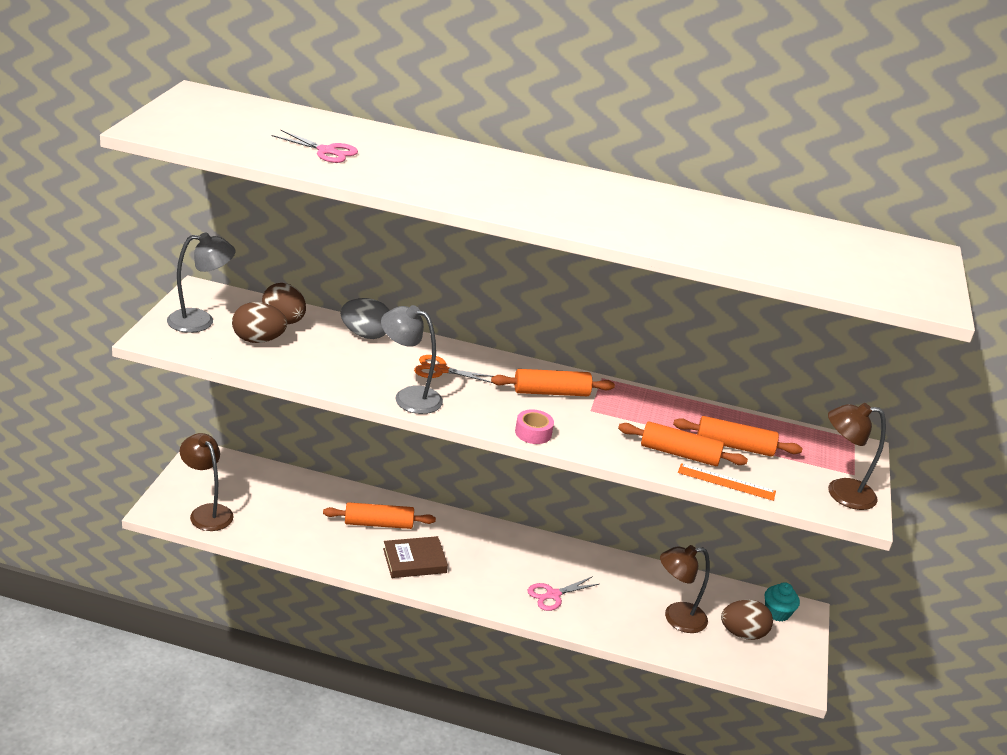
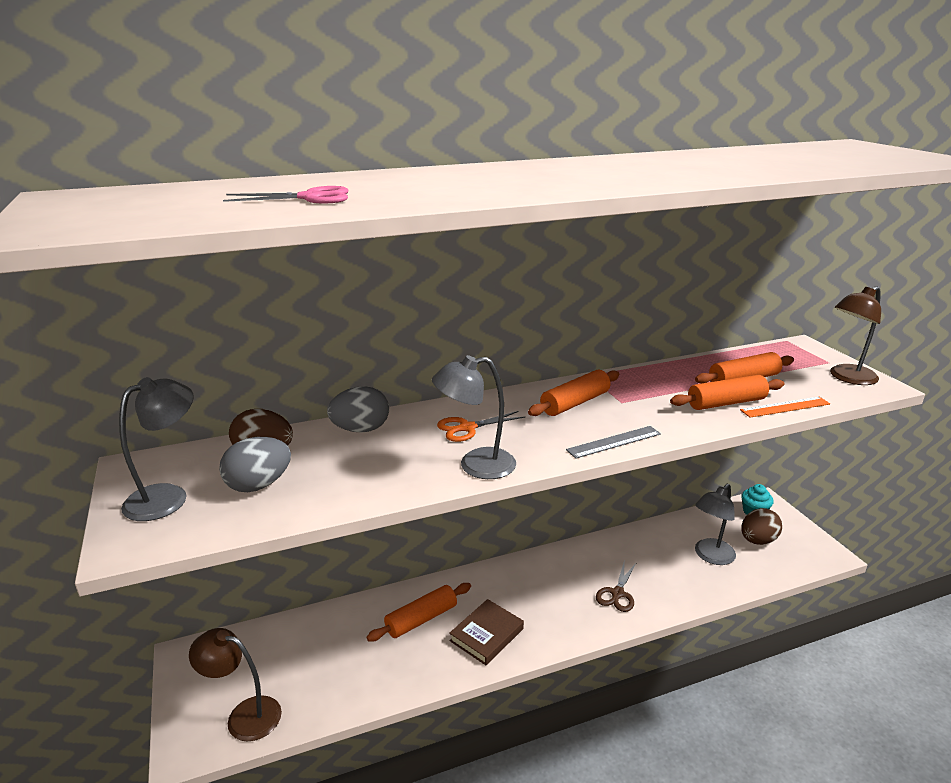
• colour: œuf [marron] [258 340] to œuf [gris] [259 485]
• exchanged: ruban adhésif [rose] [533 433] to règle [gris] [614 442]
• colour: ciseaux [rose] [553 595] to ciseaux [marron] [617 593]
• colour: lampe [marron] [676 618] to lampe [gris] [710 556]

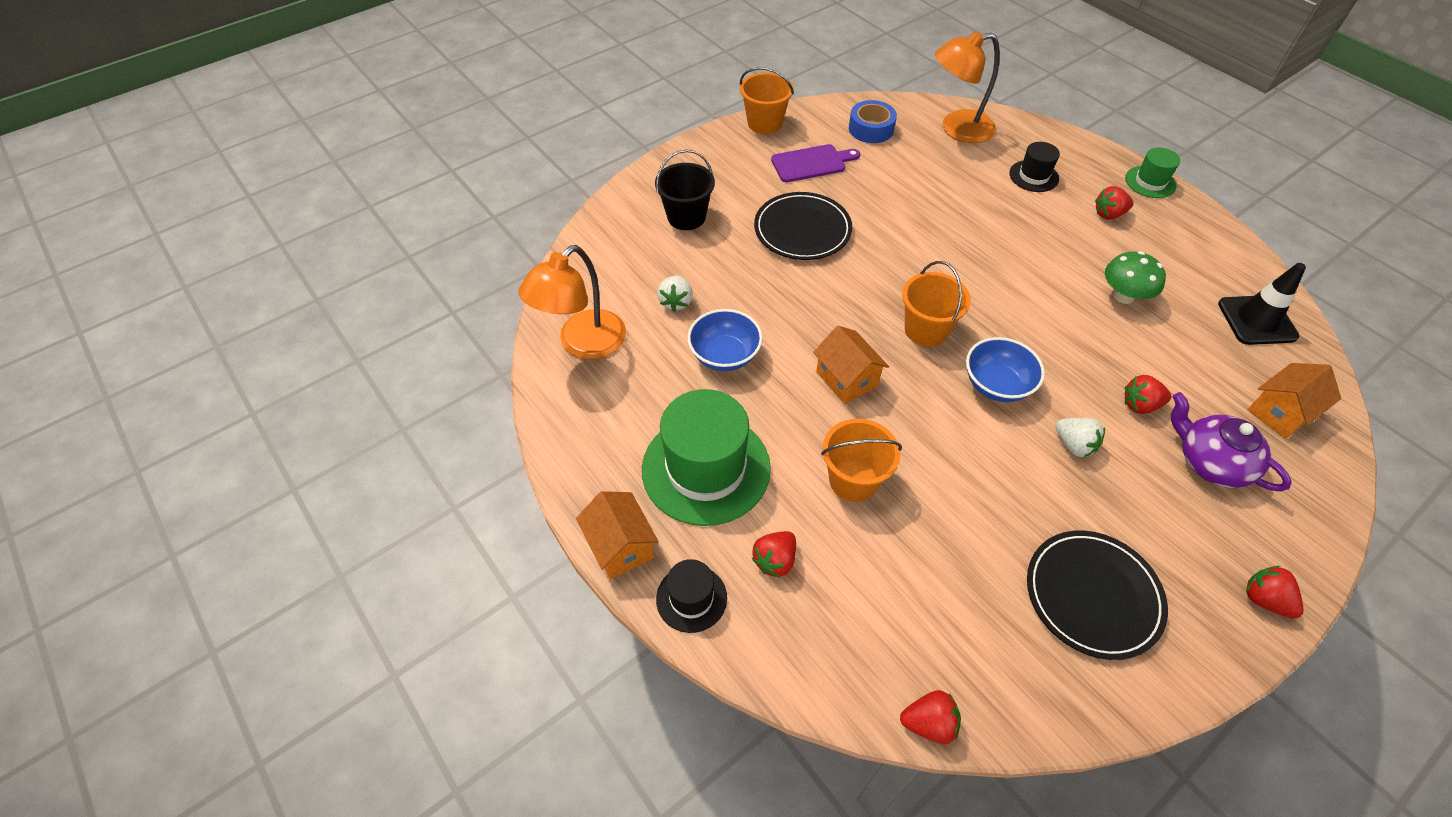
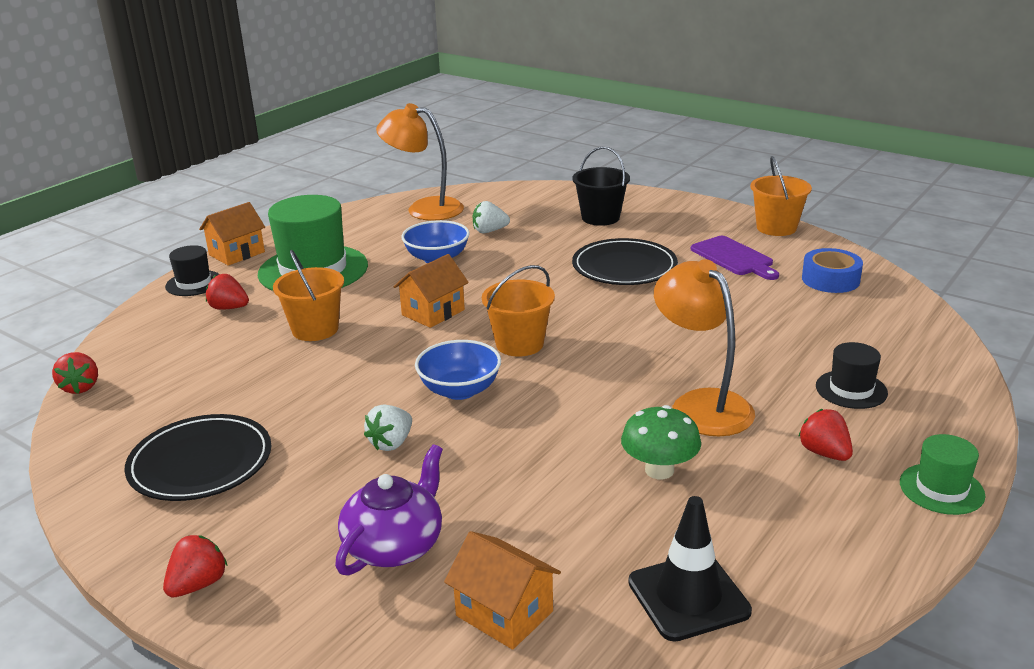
• relocated: lampe [orange] [957 129] to [701 404]
• missing: fraise [rouge] [1140 405]

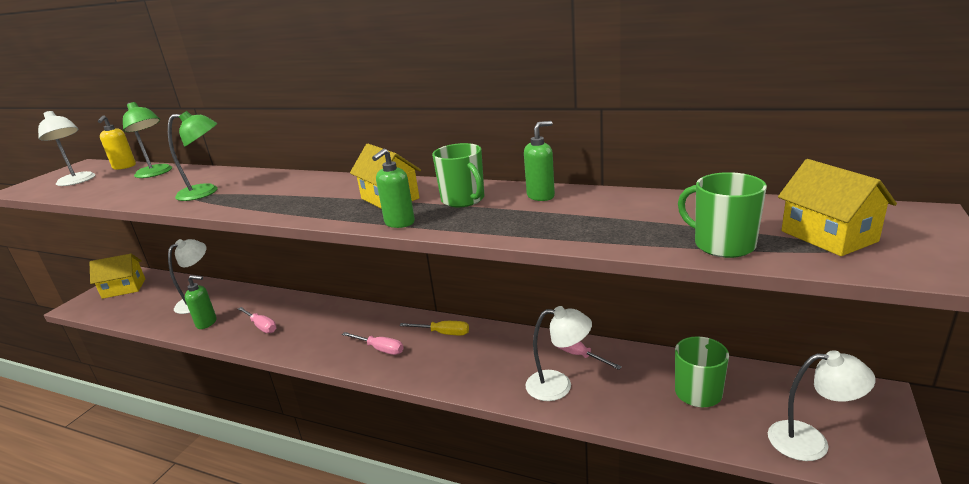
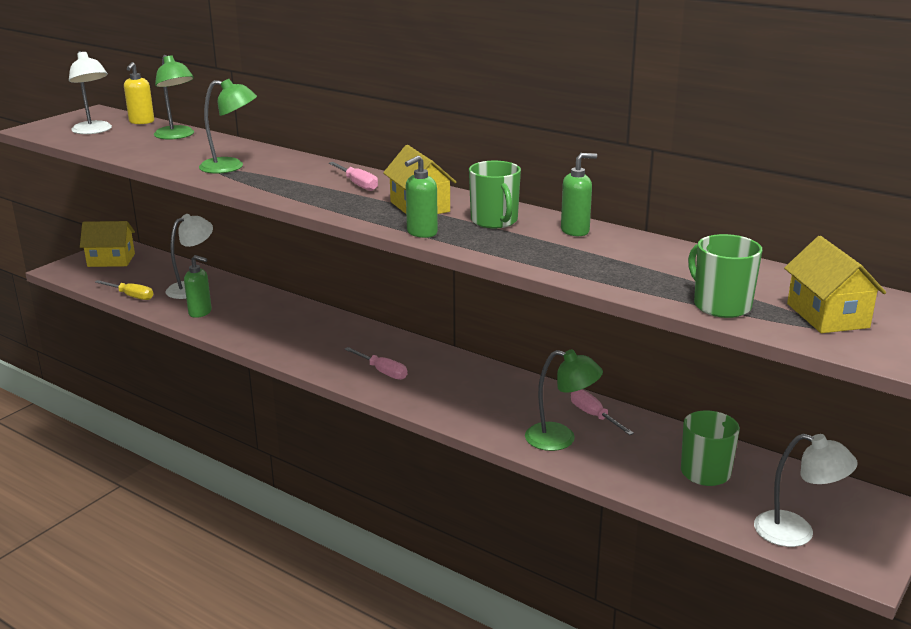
• relocated: tournevis [rose] [261 326] to [357 184]
• relocated: tournevis [jaune] [443 333] to [131 296]
• colour: lampe [blanc] [558 385] to lampe [vert] [560 439]

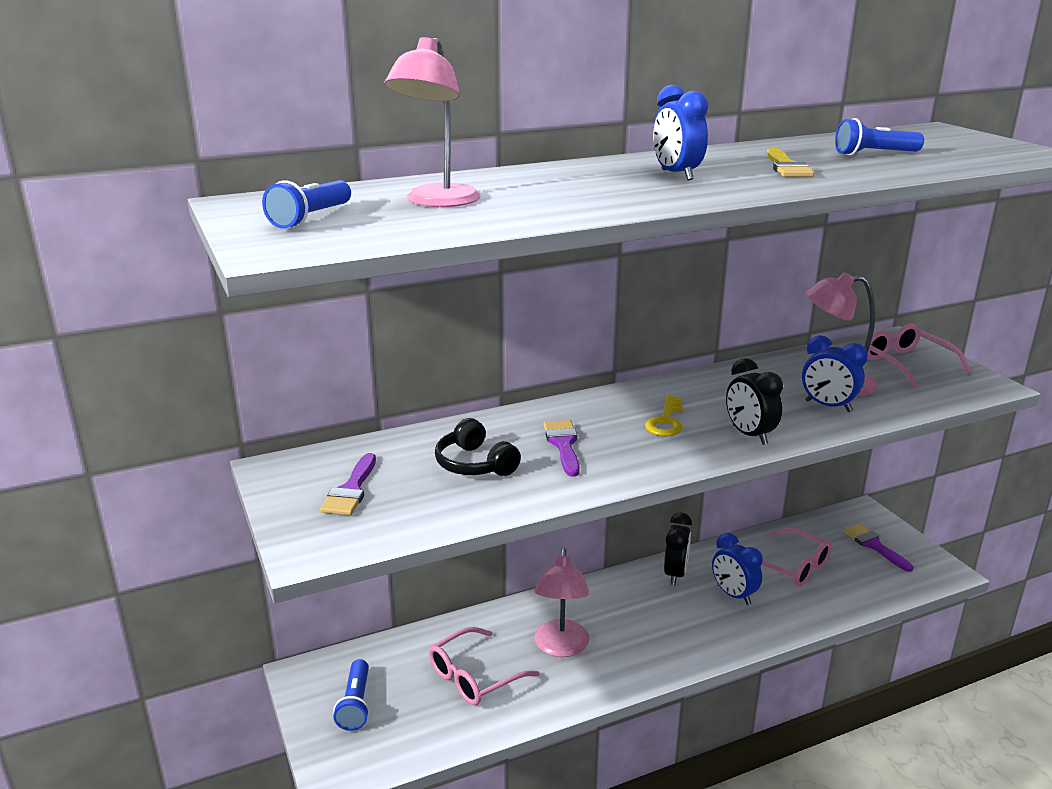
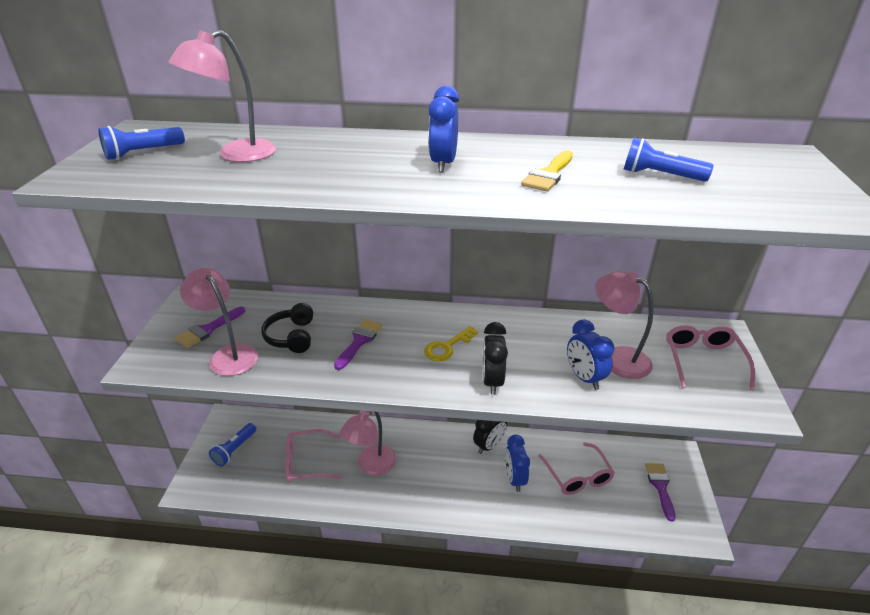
• appeared: lampe [rose] [228 355]

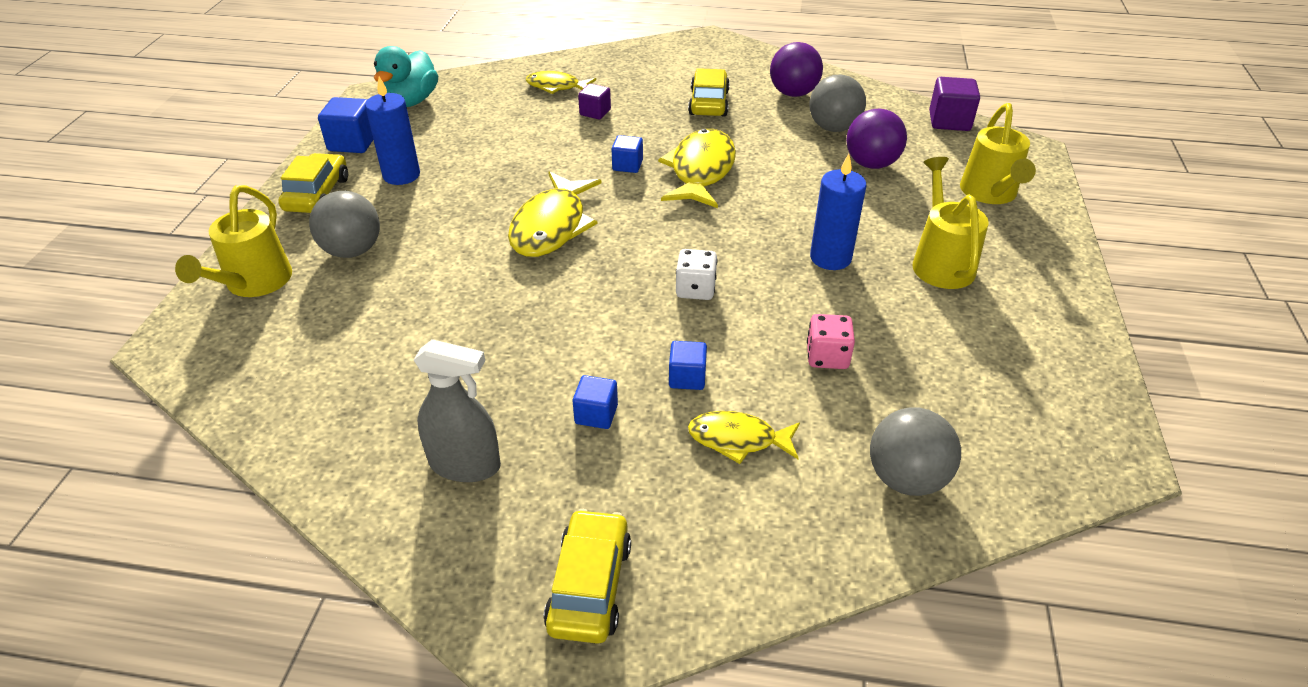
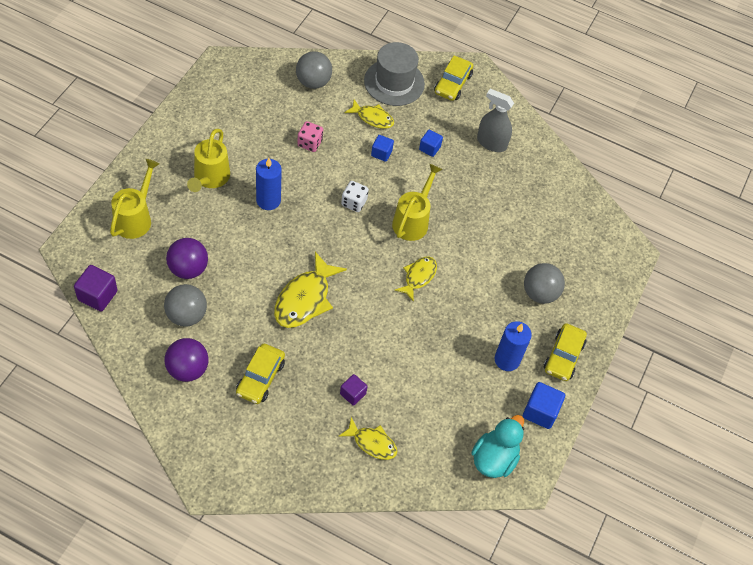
• relocated: arrosoir [jaune] [253 284] to [413 220]
• size: poisson [jaune] [551 226] = [418 277] x0.60
• missing: cube [bleu] [627 165]
• appeared: chapeau [gris] [394 82]

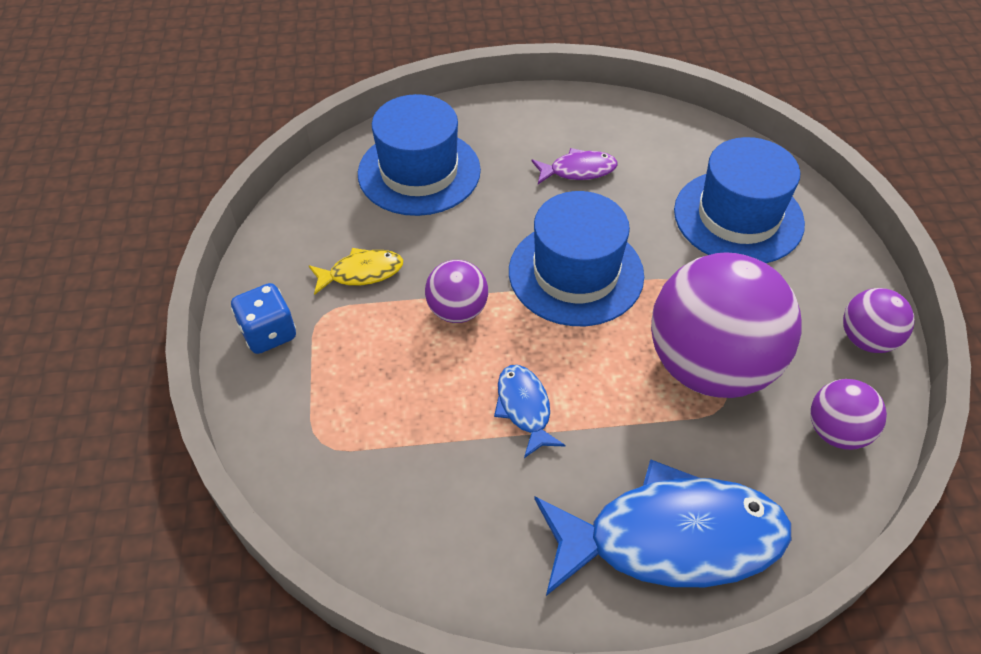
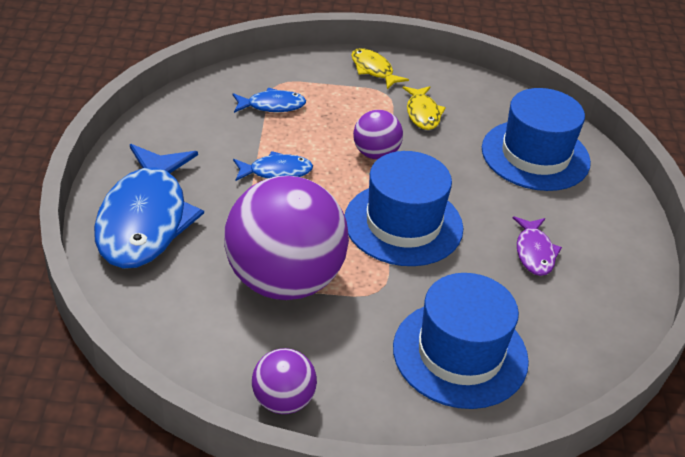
• exchanged: dé [bleu] [269 333] to poisson [jaune] [373 70]
• missing: balle [violet] [836 431]
• appeared: poisson [bleu] [272 106]

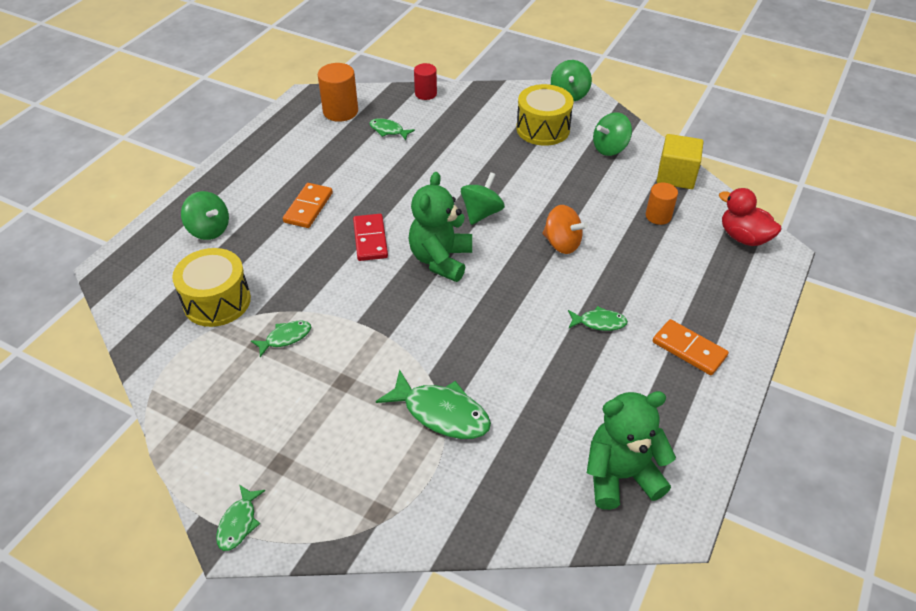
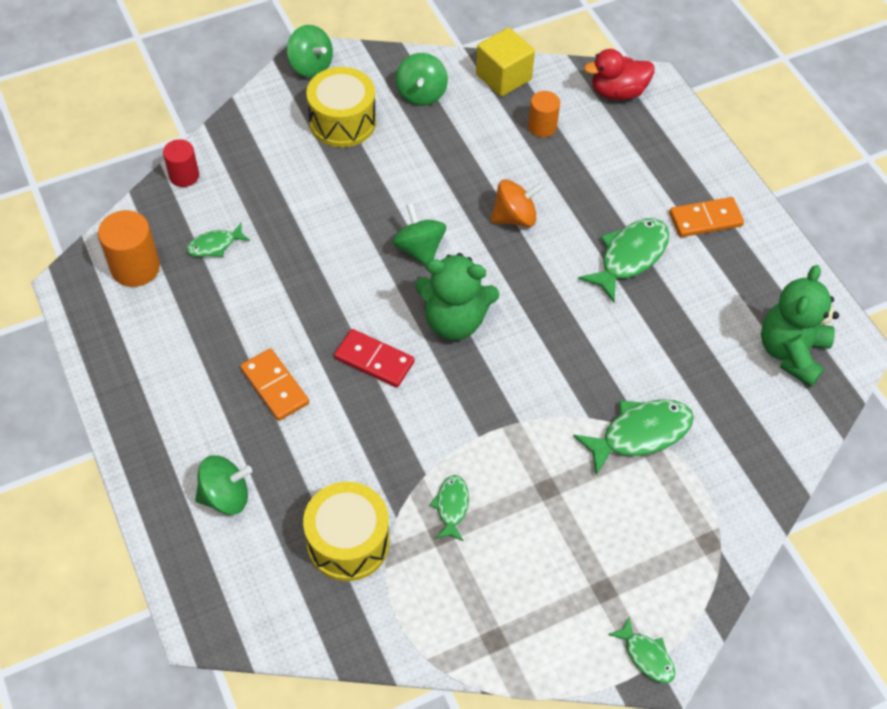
• spun: ours en peluche [vert] [441 260] = [454 321] 45 degrees counterclockwise
• size: poisson [vert] [599 322] = [630 257] x1.79

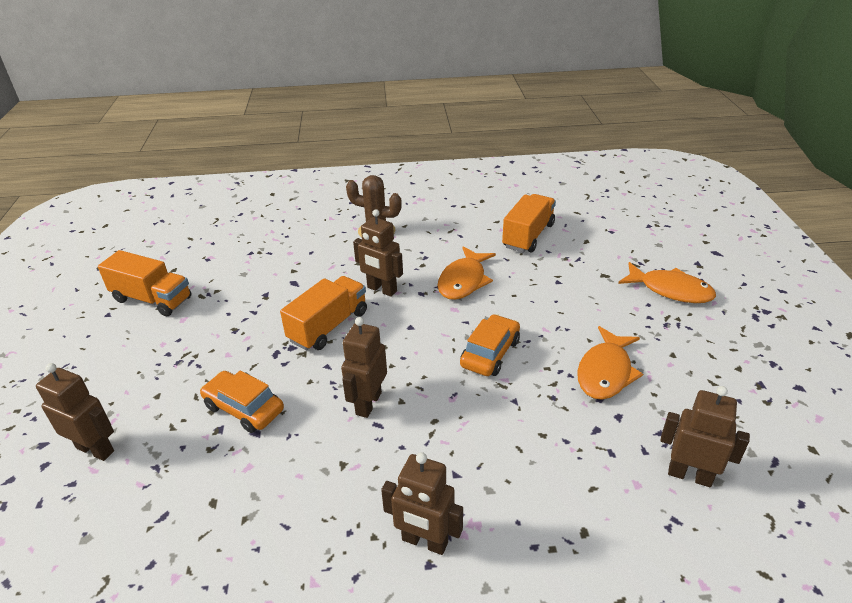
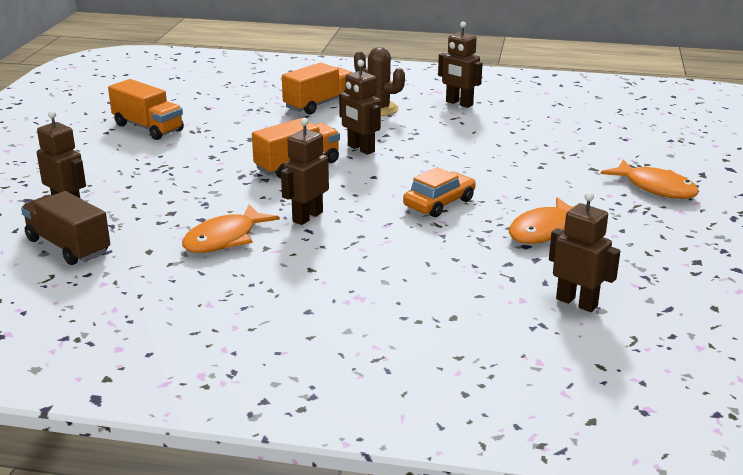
• missing: voiture [orange] [244 408]
• relocated: robot [marron] [424 541] to [459 103]
• relocated: poisson [orange] [463 281] to [225 239]
• relocated: camion [orange] [528 236] to [319 104]
• appeared: camion [marron] [68 246]

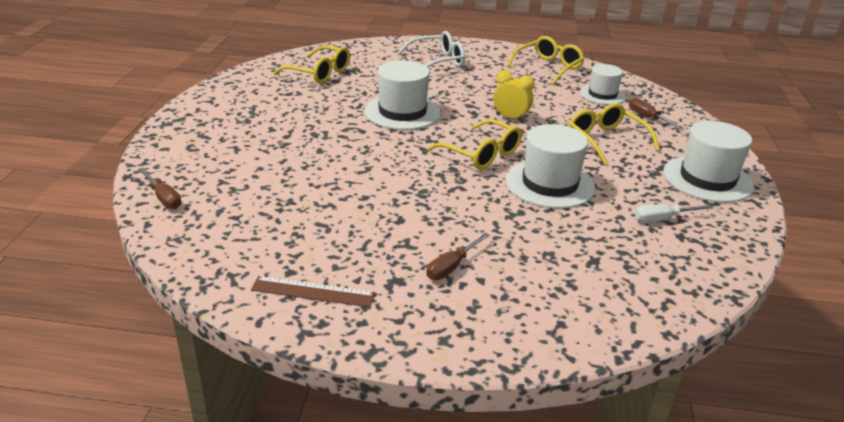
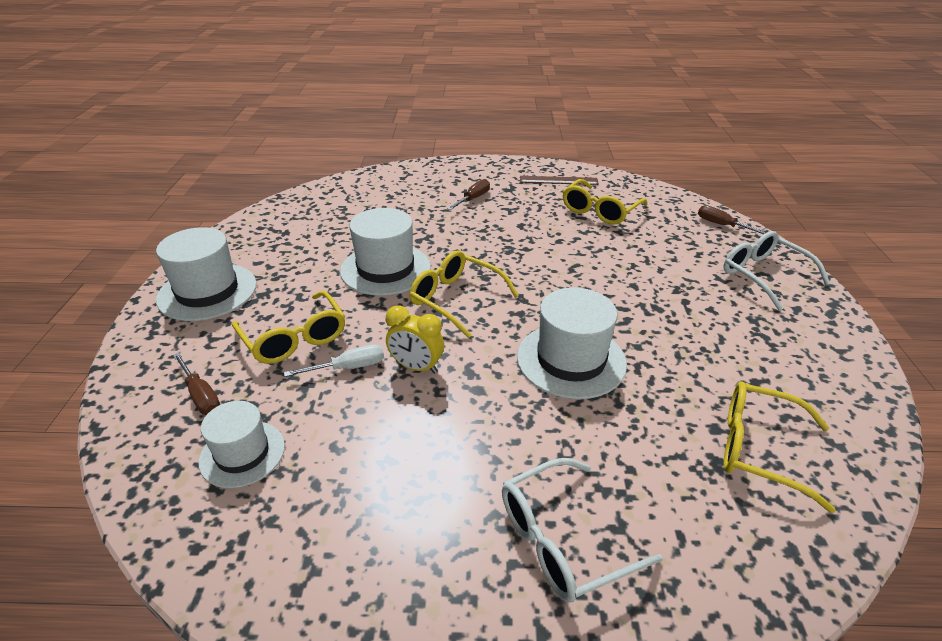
• relocated: lunettes [jaune] [548 67] to [600 210]
• relocated: tournevis [blanc] [663 219] to [348 367]
• appeared: lunettes [blanc] [764 276]

